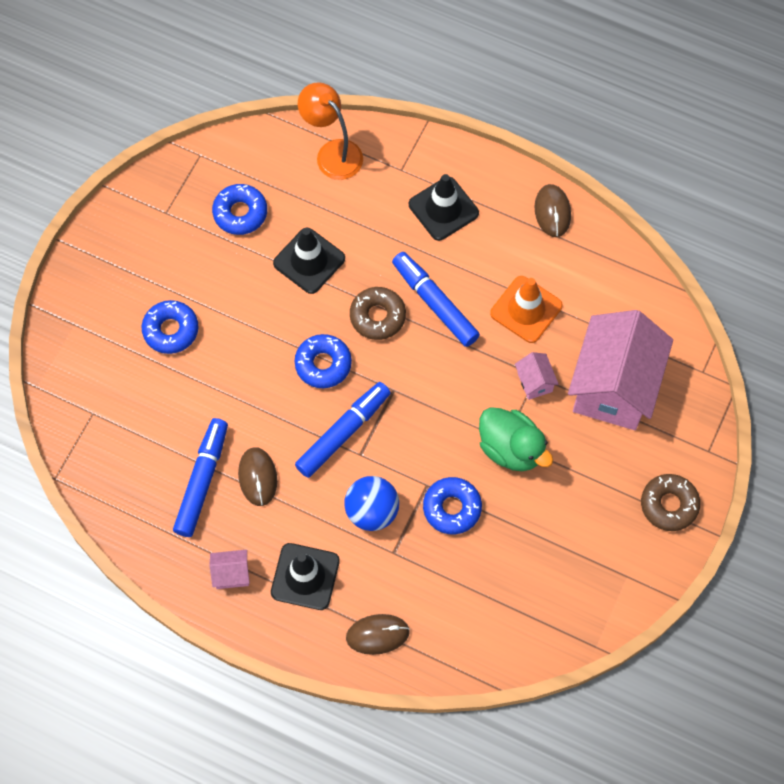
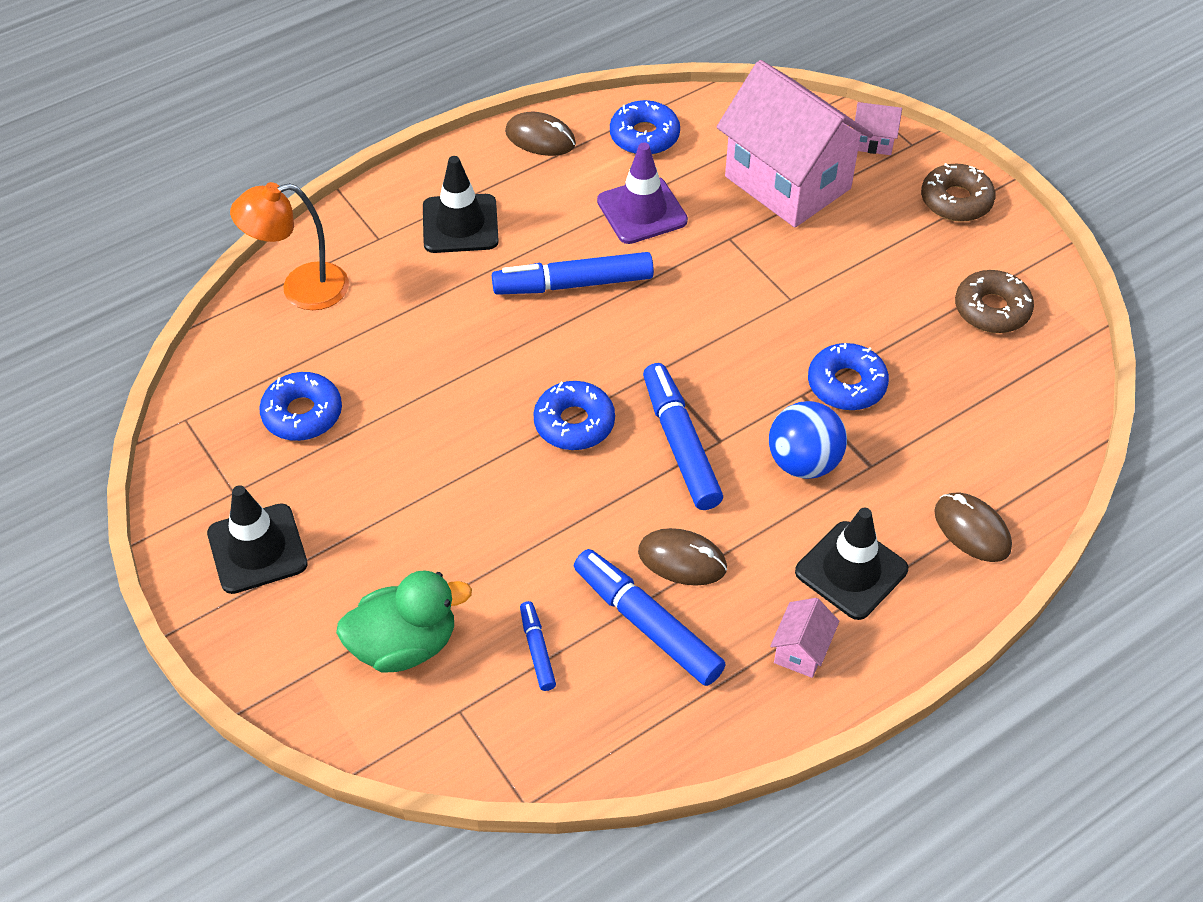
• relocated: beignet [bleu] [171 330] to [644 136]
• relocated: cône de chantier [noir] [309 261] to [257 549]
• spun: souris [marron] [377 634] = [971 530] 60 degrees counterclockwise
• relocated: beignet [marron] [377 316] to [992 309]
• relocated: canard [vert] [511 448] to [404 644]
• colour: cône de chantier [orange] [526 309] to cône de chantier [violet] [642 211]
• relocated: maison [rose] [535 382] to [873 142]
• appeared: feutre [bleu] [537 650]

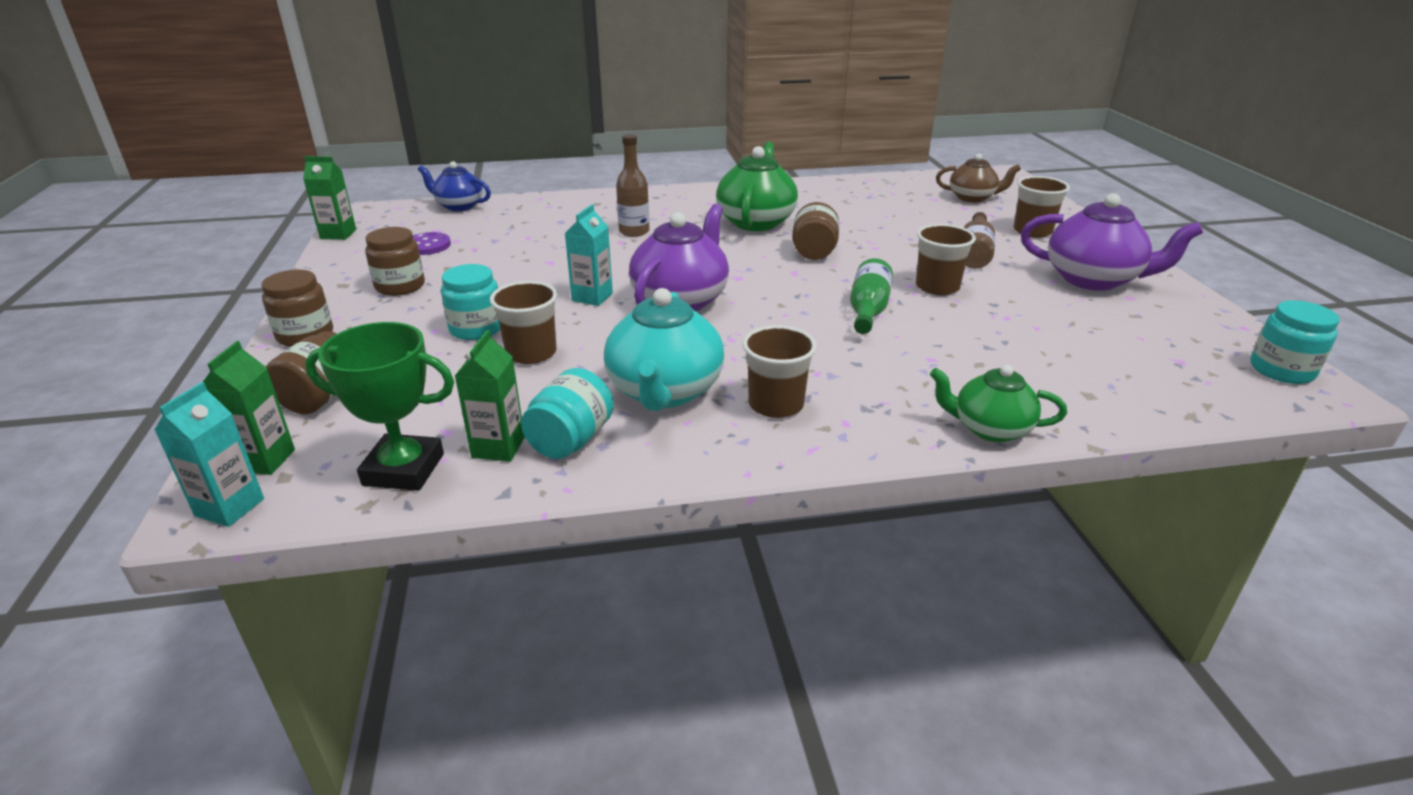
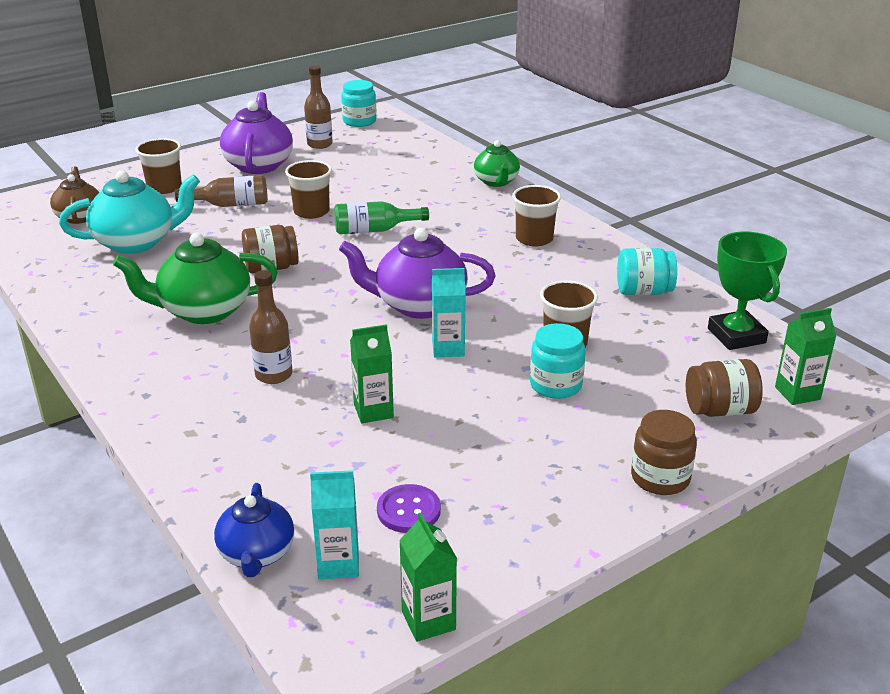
• relocated: brique de lait [turquoise] [230 507] to [338 564]
• missing: bocal [marron] [400 286]
• relocated: brique de lait [vert] [498 447] to [373 411]
• relocated: théière [turquoise] [664 392] to [137 242]
• appeared: bouteille [marron] [319 144]

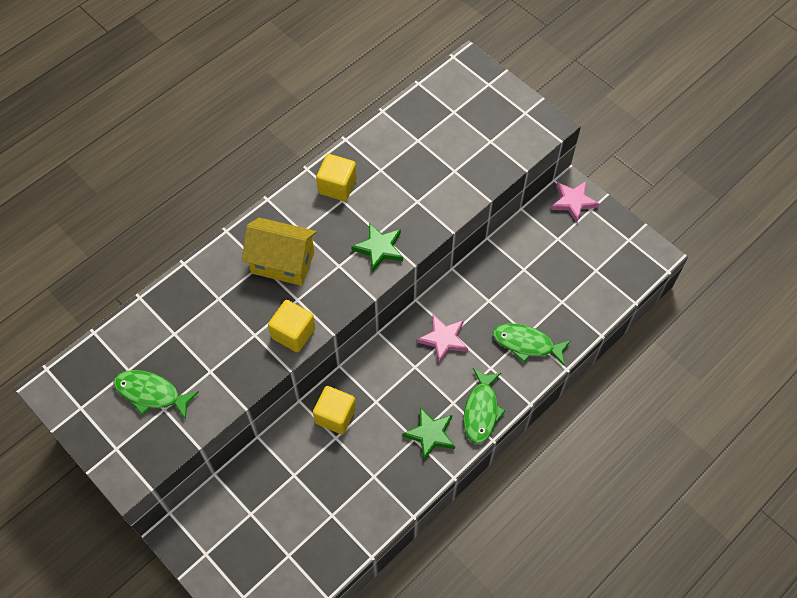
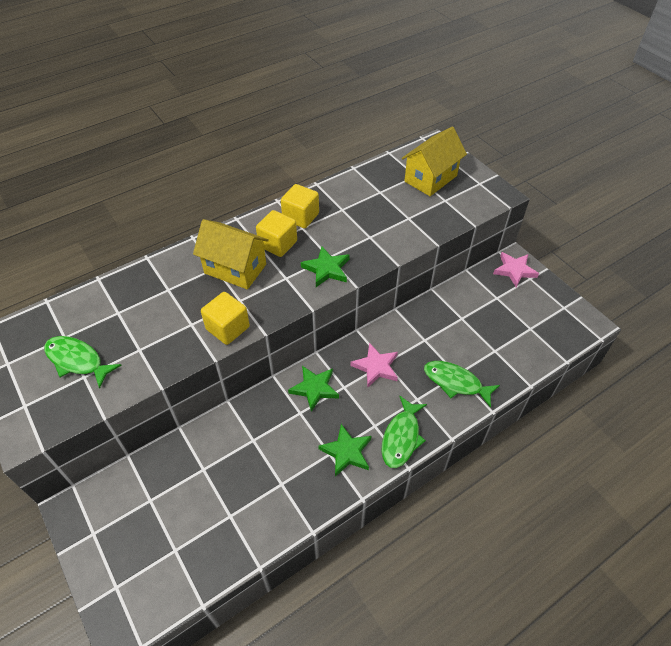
• relocated: cube [jaune] [335 416] to [278 244]
• appeared: étoile [vert] [314 388]
• appeared: maison [jaune] [430 178]

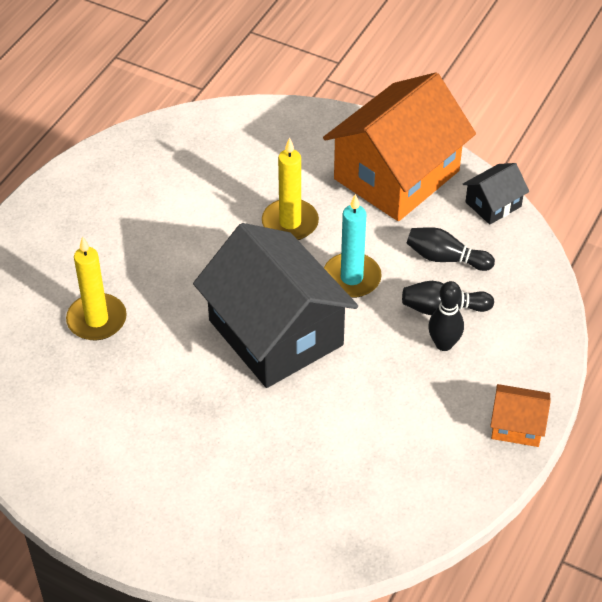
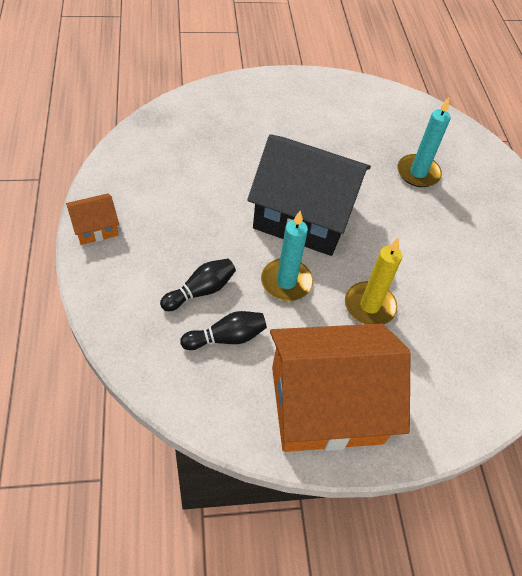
• colour: bougie [jaune] [97 320] to bougie [turquoise] [418 173]
• spun: maison [orange] [396 175] = [326 404] 75 degrees clockwise
• missing: quille [noir] [444 344]
• missing: maison [noir] [493 204]

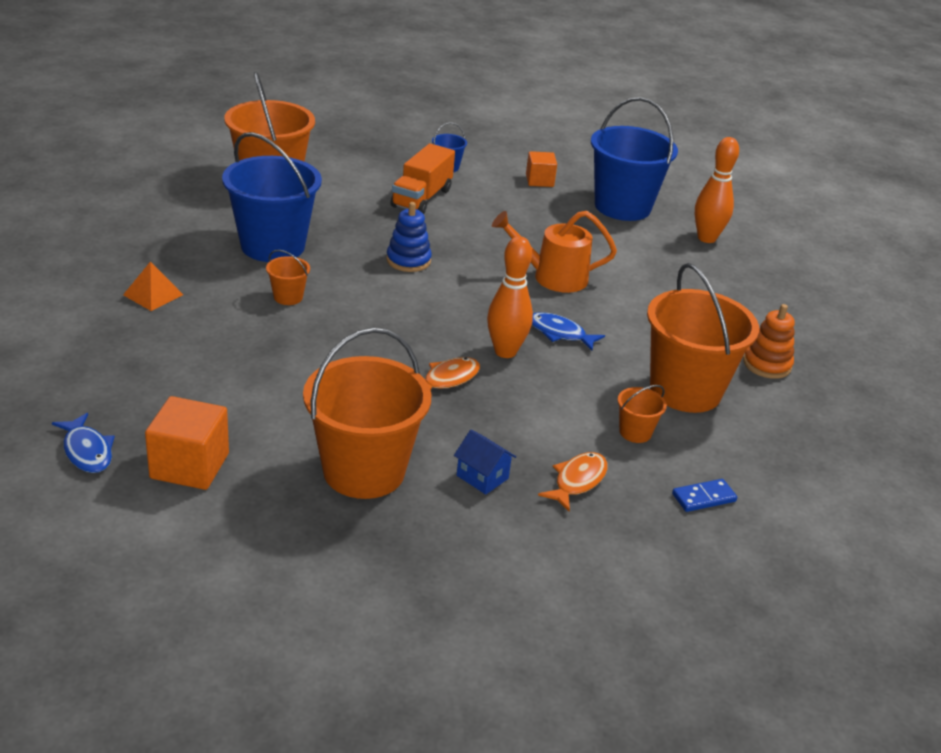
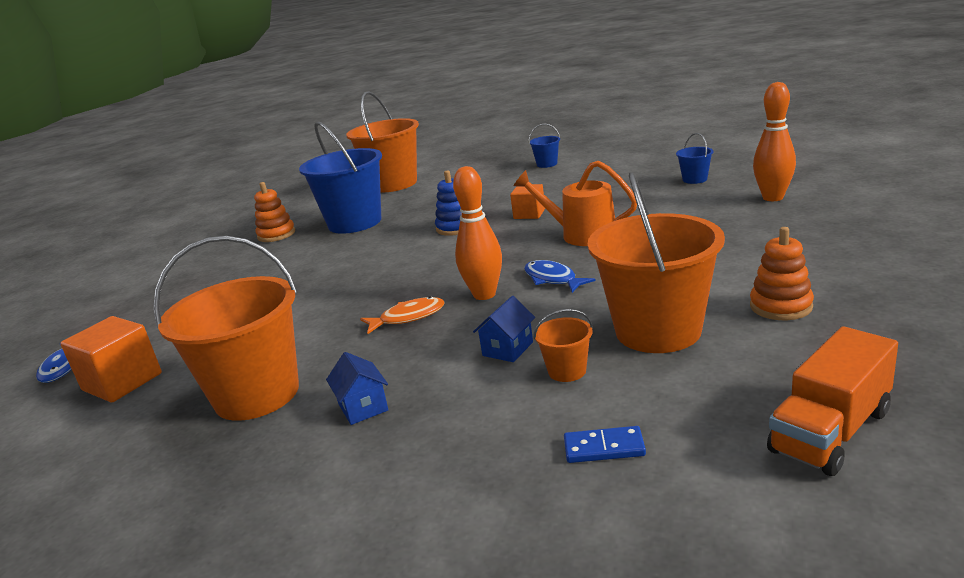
• missing: pyramide [orange] [153 295]
• missing: seau [orange] [288 297]
• relocated: camion [orange] [421 198] to [830 431]
• relocated: cube [orange] [539 180] to [529 214]
• missing: poisson [orange] [577 481]
• size: seau [bleu] [622 207] = [694 179] x0.43
• appeared: jouet à empiler [orange] [276 234]
• appeared: maison [bleu] [507 349]

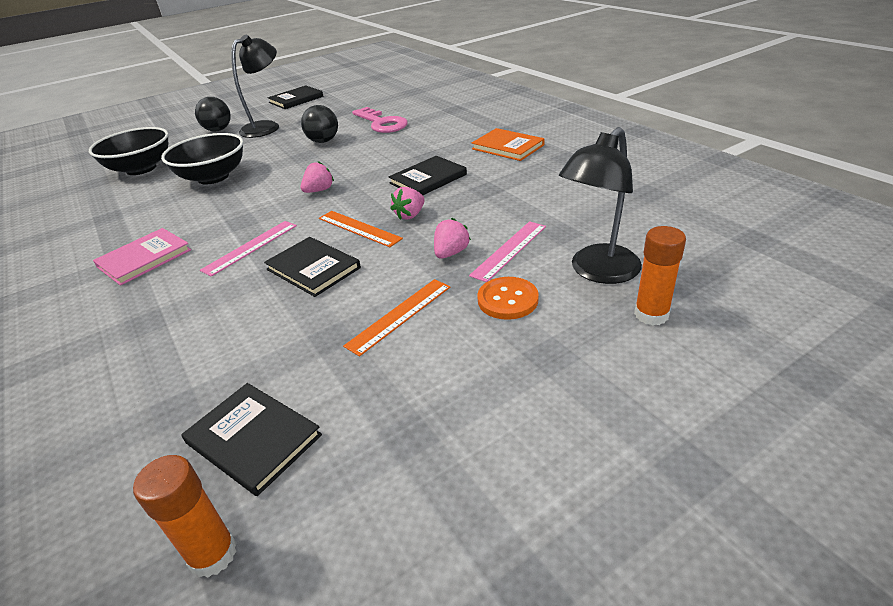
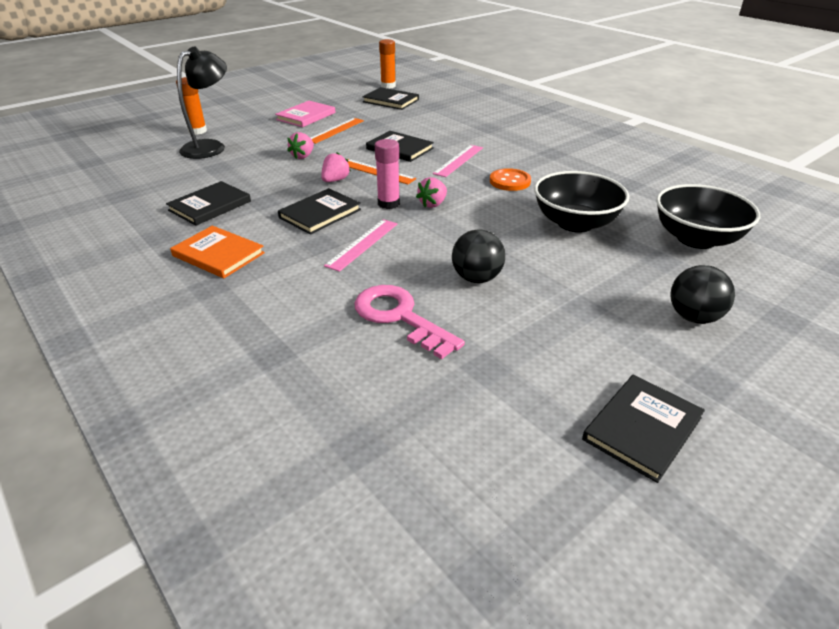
• relocated: livre [rose] [144 258] to [306 116]
• missing: lampe [noir] [267 127]
• relocated: règle [rose] [509 250] to [362 244]
• relocated: bouton [orange] [507 300] to [510 181]
• appeared: livre [noir] [210 206]
• appeared: bâton de colle [rose] [388 204]

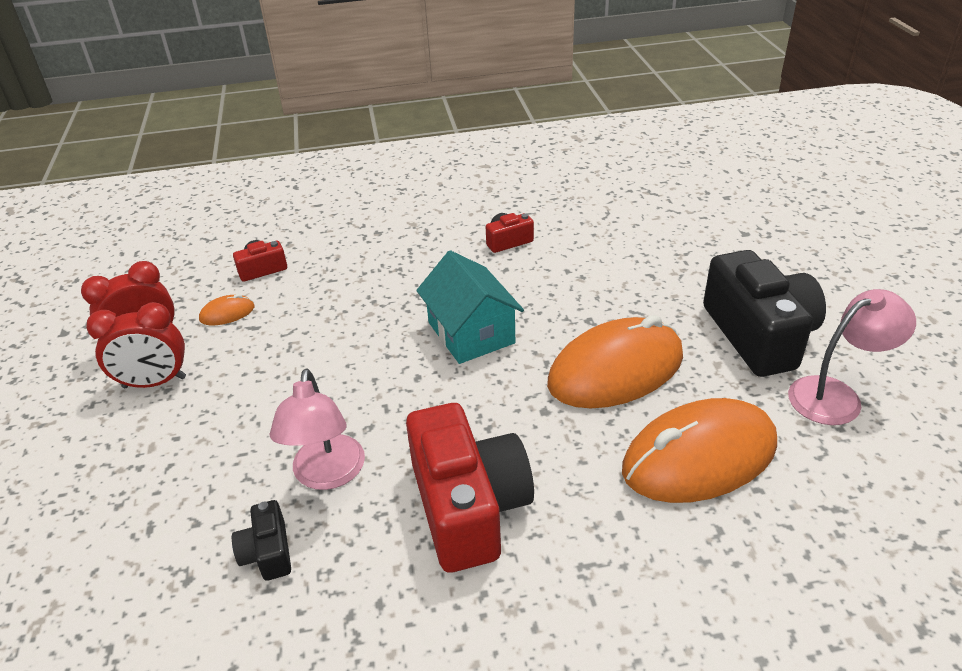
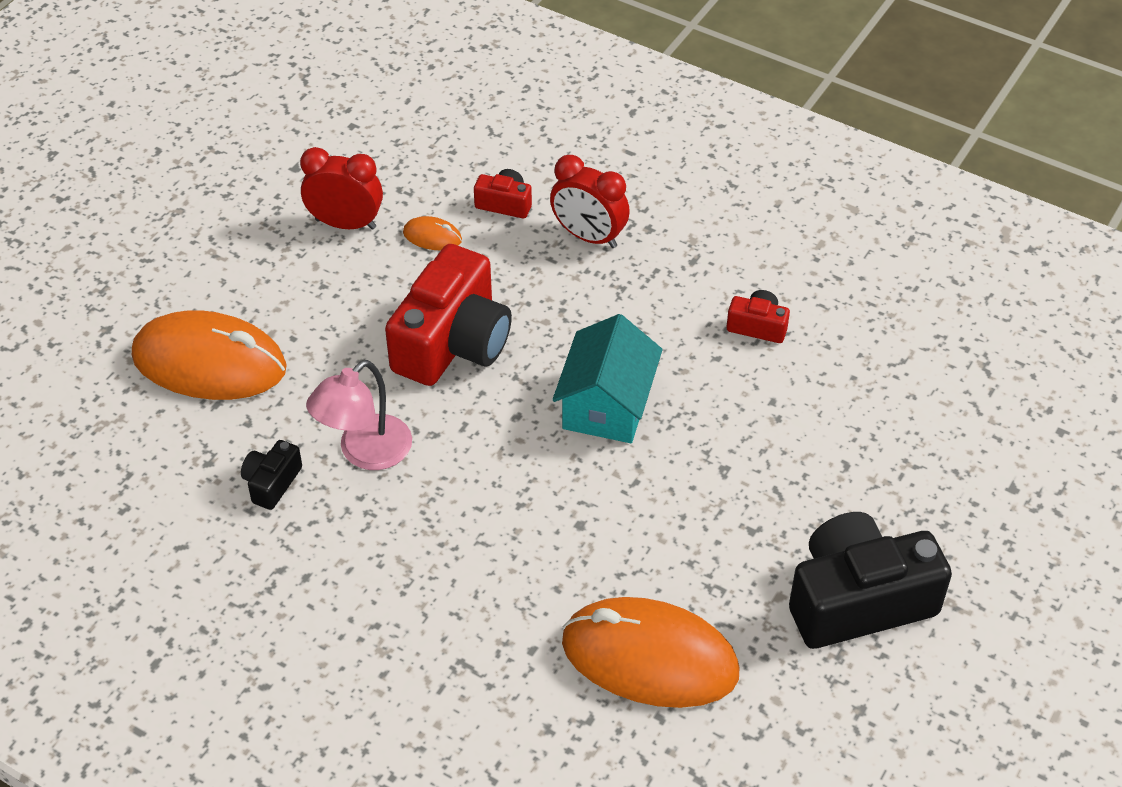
• relocated: réveil [rouge] [154 382] to [589 236]
• relocated: appareil photo [rouge] [468 506] to [453 342]
• relocated: souris [orange] [615 370] to [209 362]
• spun: appareil photo [noir] [759 335] = [858 600] 135 degrees counterclockwise
• missing: lampe [rose] [836 395]

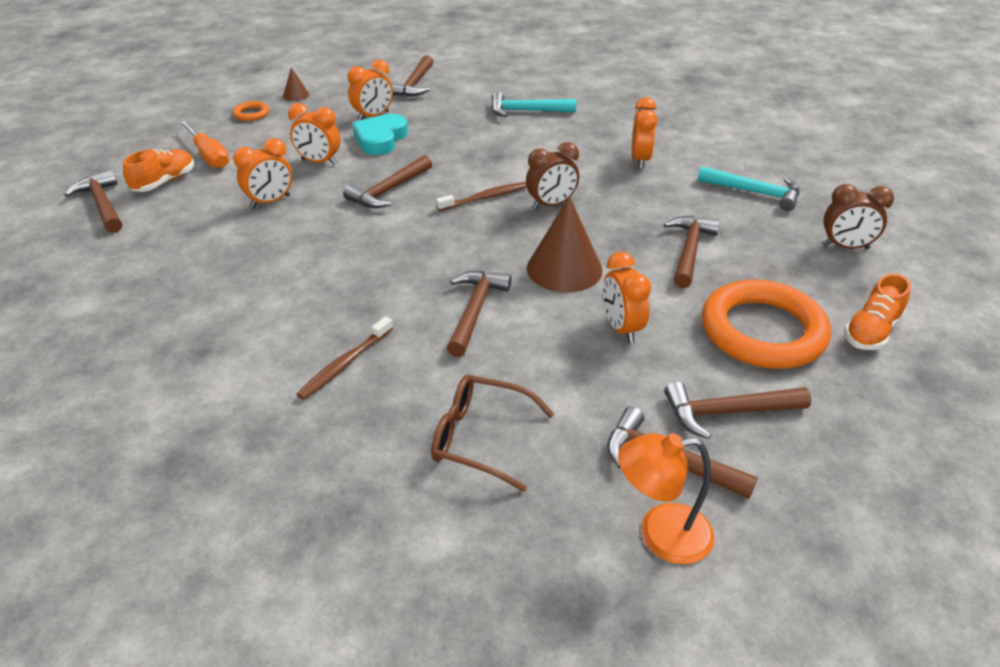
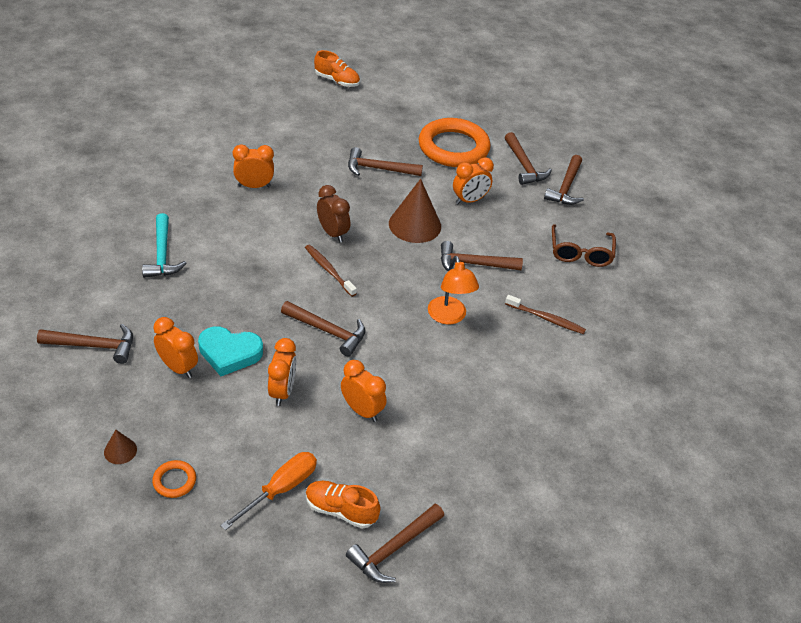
• relocated: lampe [orange] [660 534] to [449 317]
• missing: marteau [turquoise] [755 192]
• missing: réveil [marron] [845 247]
• relocated: chaussure [orange] [871 331] to [337 81]

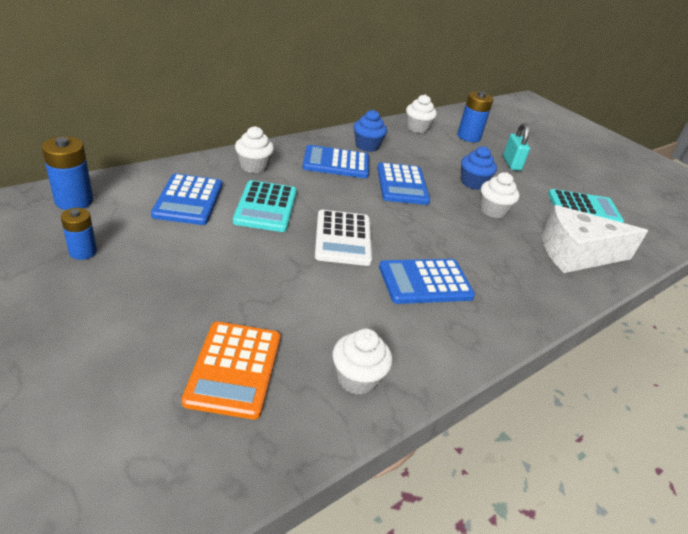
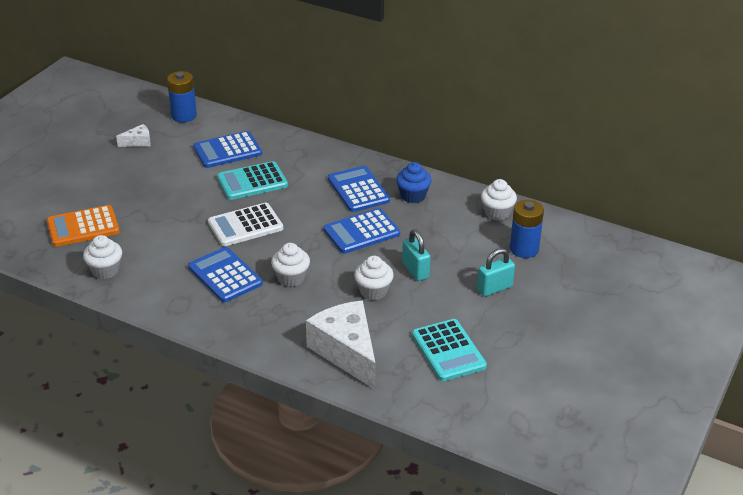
• exchanged: pile [bleu] [83 252] to fromage [blanc] [138 142]
• relocated: muffin [blanc] [254 166] to [291 278]
• exchanged: muffin [bleu] [473 183] to cadenas [turquoise] [415 270]

